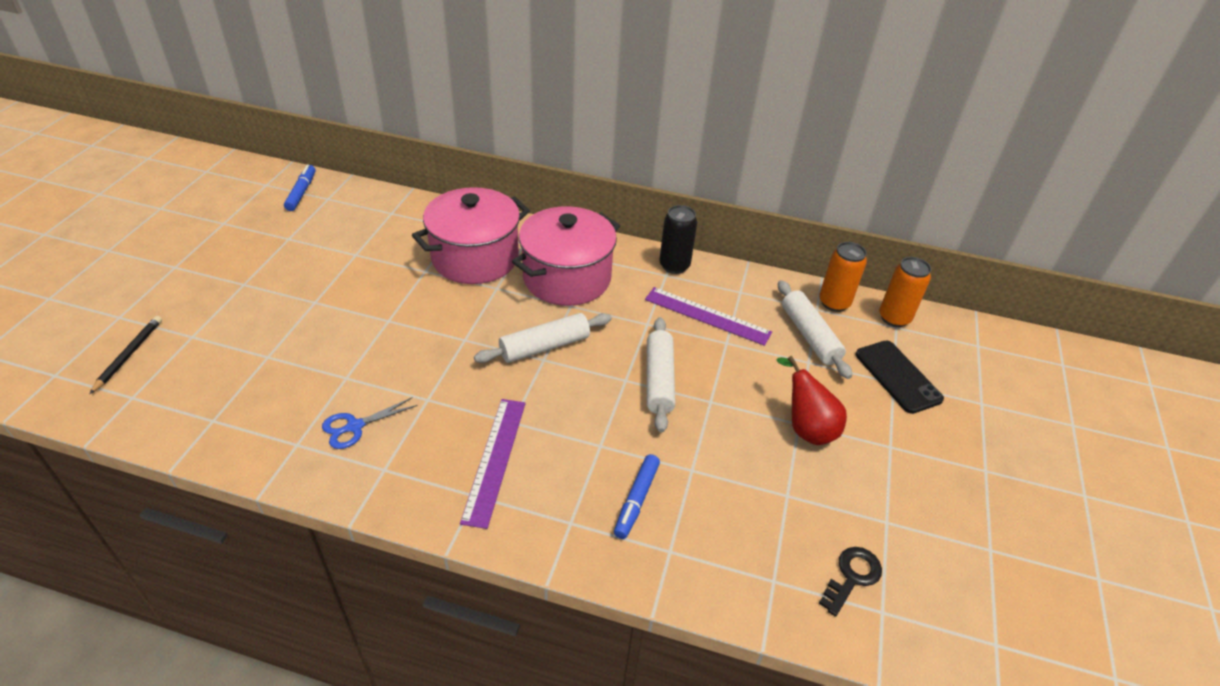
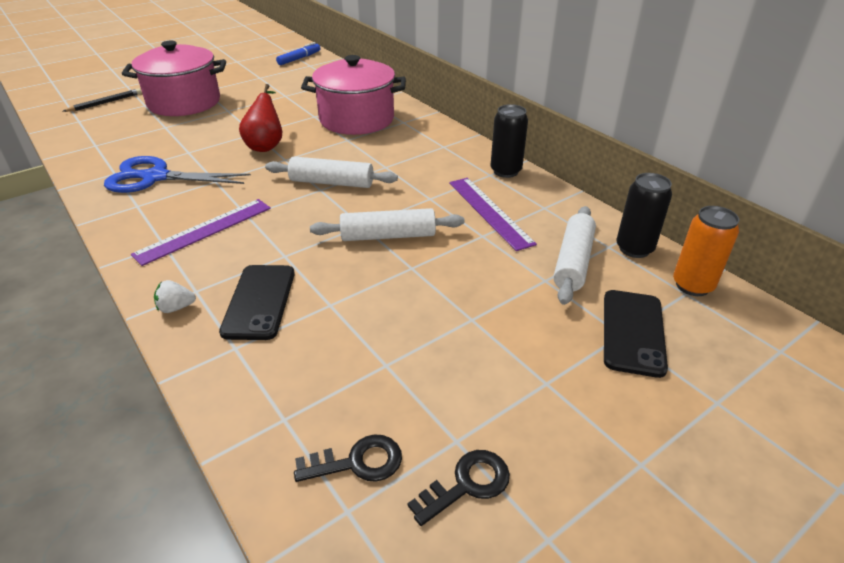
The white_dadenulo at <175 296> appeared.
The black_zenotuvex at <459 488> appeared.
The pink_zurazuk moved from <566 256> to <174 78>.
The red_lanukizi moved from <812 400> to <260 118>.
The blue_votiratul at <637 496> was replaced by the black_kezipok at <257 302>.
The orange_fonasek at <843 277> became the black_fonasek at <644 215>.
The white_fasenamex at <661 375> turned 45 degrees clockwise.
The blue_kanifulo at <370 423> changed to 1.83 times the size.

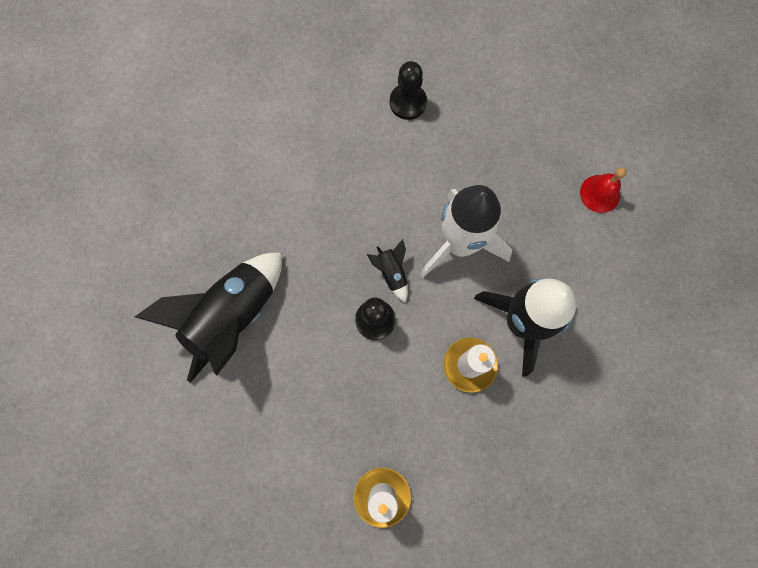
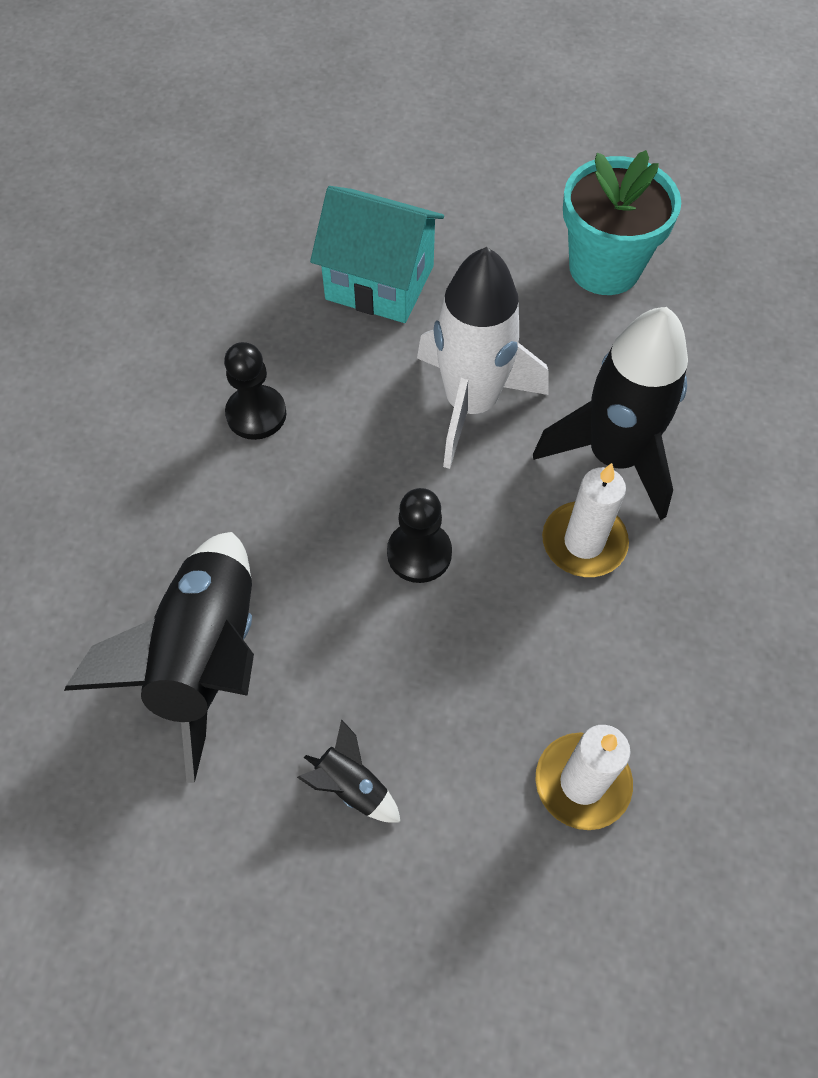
The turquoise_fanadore at <377 254> appeared.
The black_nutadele moved from <387 271> to <349 771>.
The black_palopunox moved from <408 90> to <255 391>.
The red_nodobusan at <603 190> was replaced by the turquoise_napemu at <622 222>.

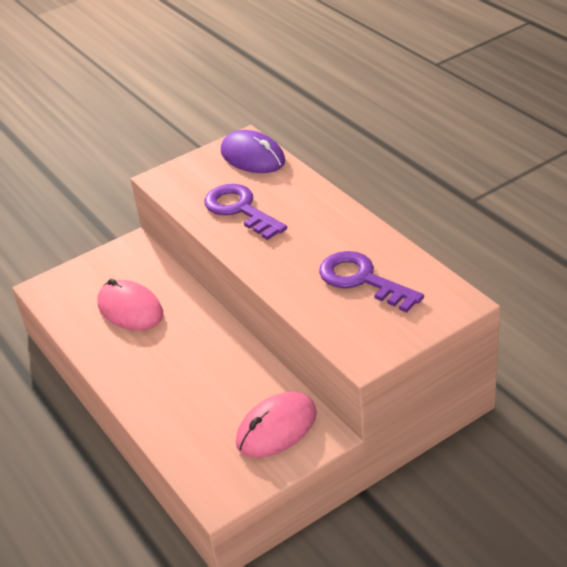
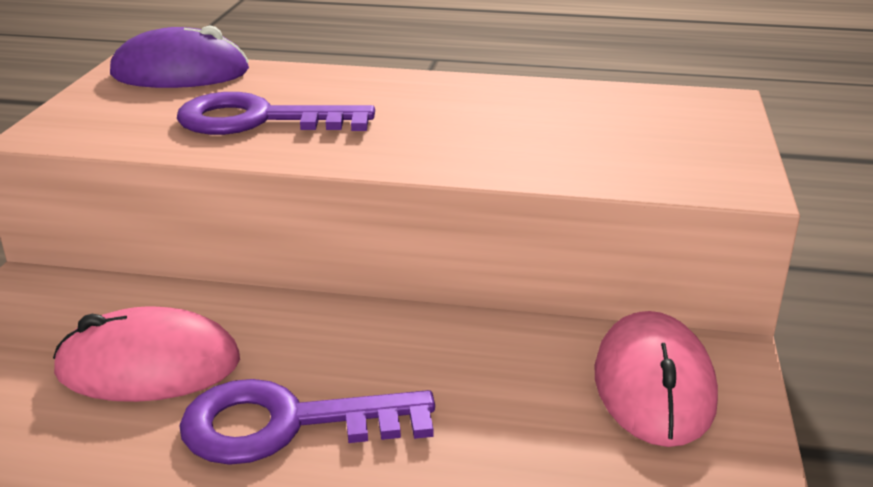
The purple_zenotuvex moved from <371 282> to <307 422>.

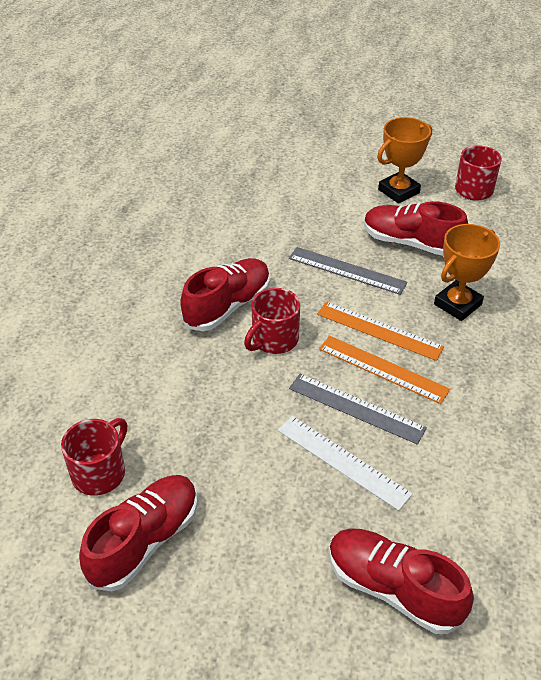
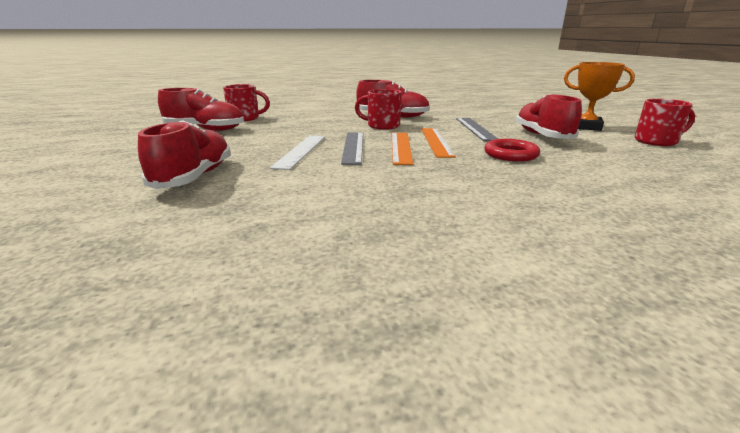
The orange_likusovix at <467 272> was replaced by the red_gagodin at <512 150>.

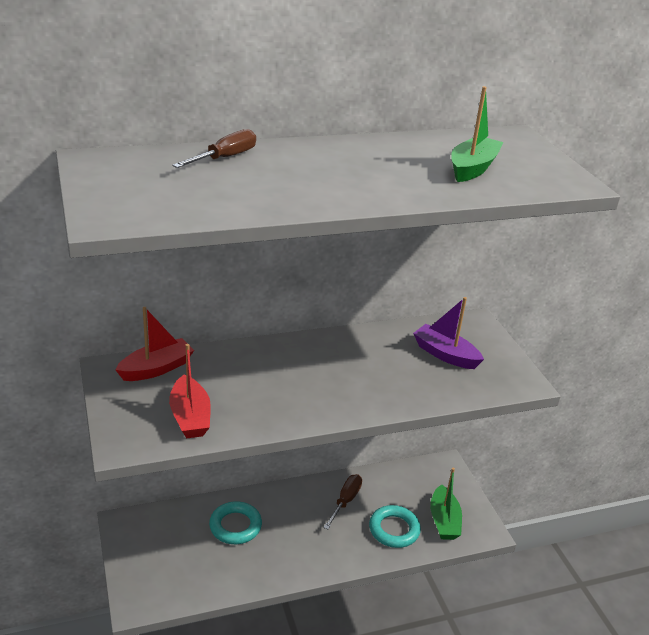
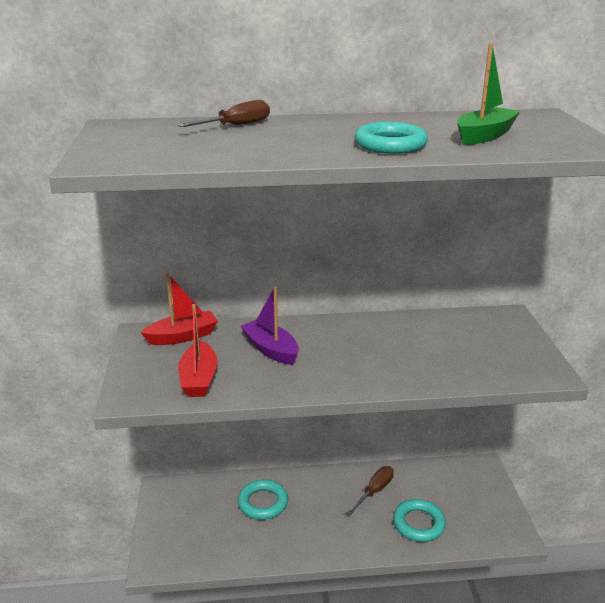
The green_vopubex at <446 504> disappeared.
The turquoise_gagodin at <391 138> appeared.
The purple_vopubex moved from <448 333> to <270 325>.

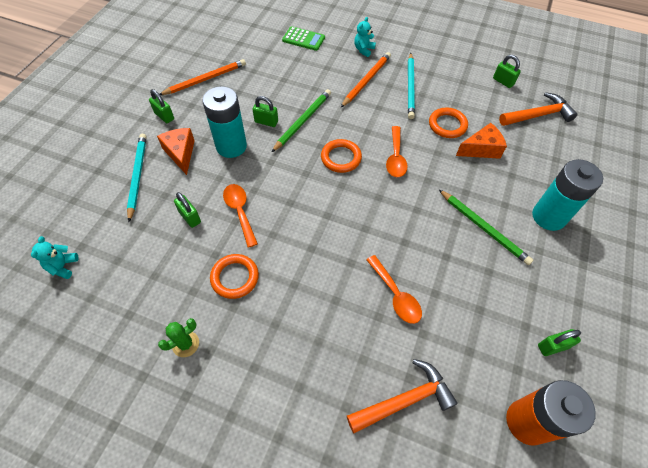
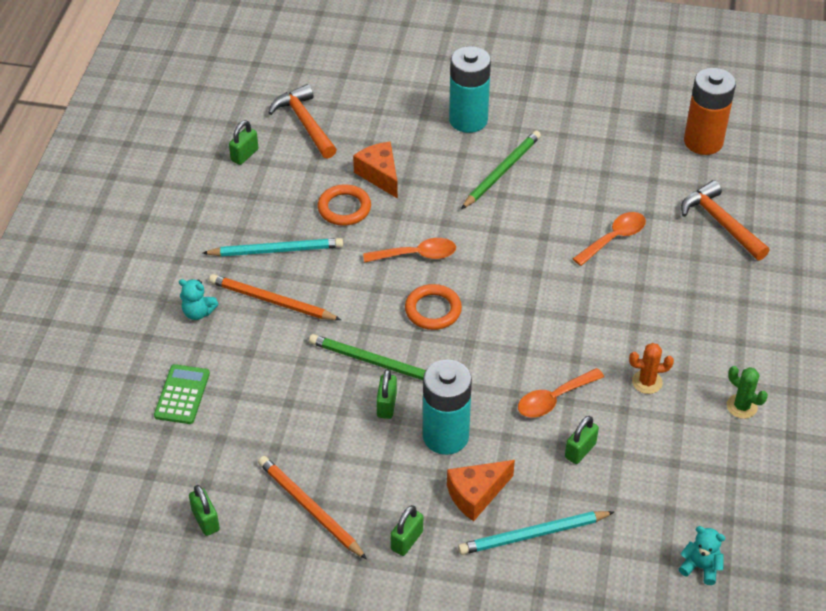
The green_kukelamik moved from <559 342> to <204 510>.
The orange_gagodin at <234 276> was replaced by the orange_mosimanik at <651 368>.
The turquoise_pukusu at <54 257> turned 150 degrees counterclockwise.

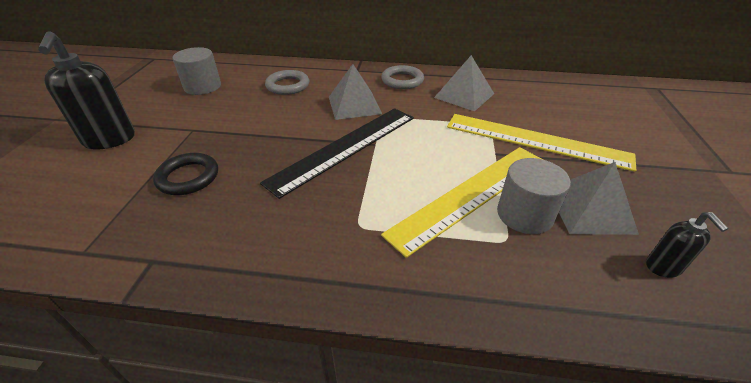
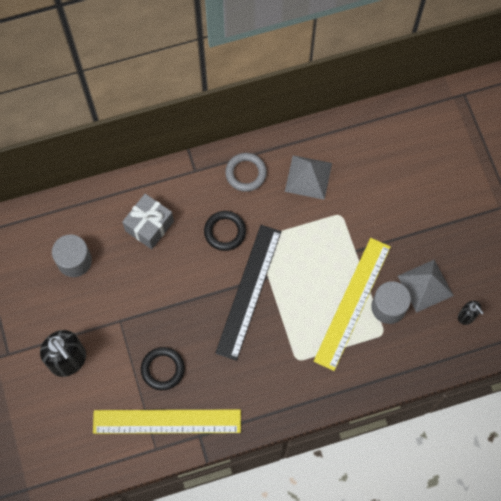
The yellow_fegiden moved from <541 143> to <167 422>.
The grey_gagodin at <287 82> was replaced by the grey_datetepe at <148 221>.
The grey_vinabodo at <355 92> was replaced by the black_gagodin at <225 231>.

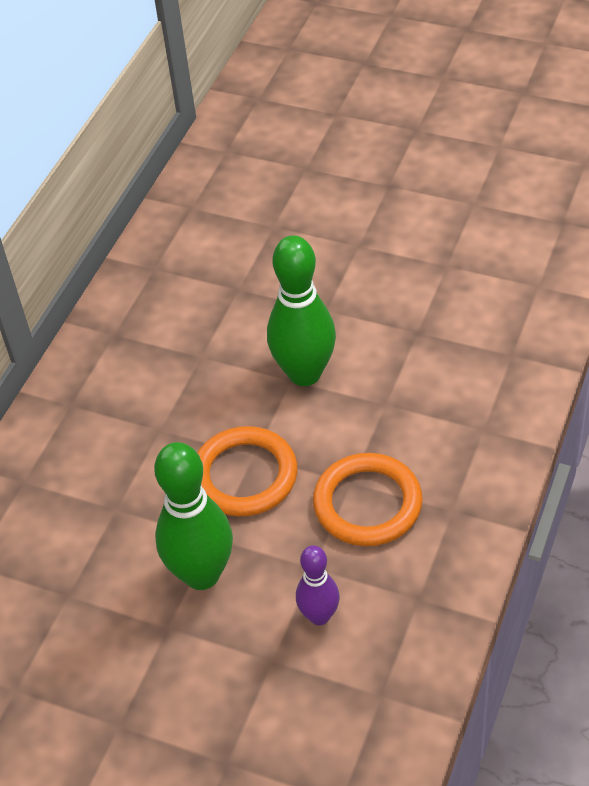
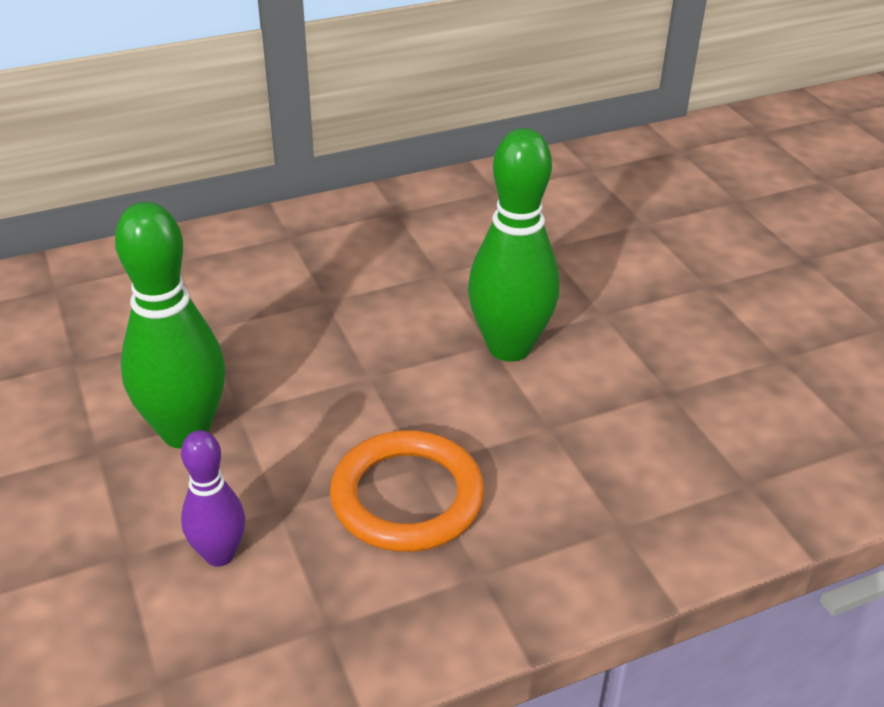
The orange_gagodin at <247 471> disappeared.

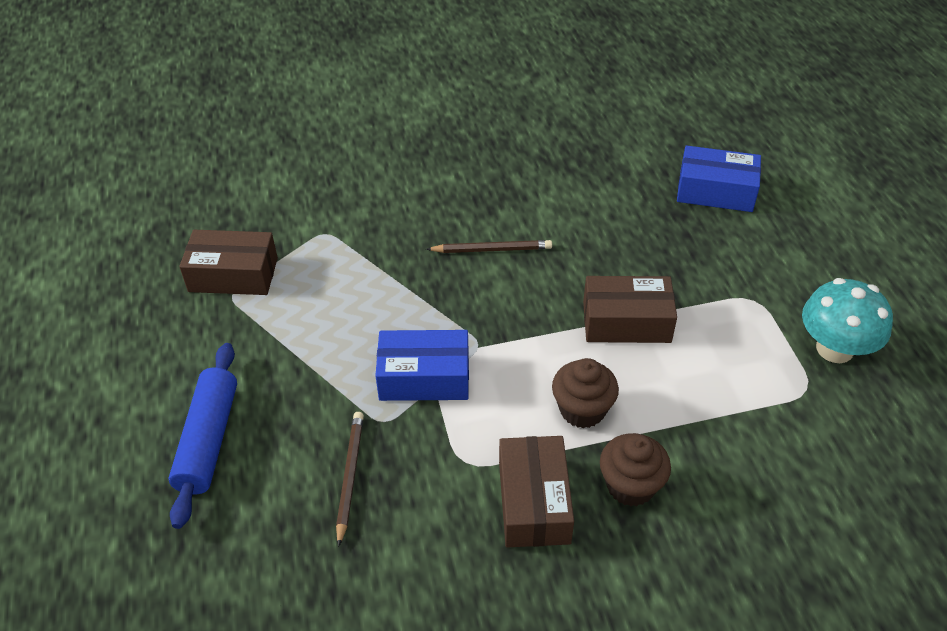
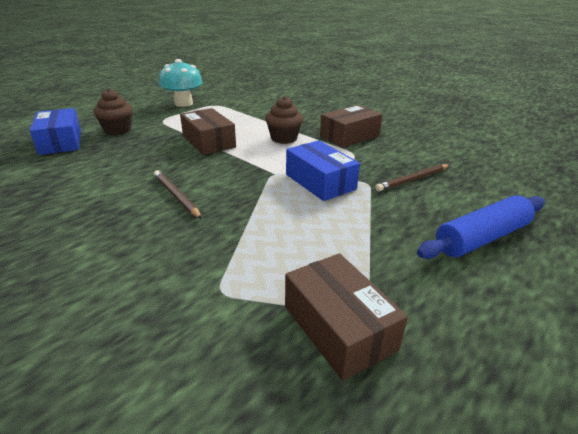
The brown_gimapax moved from <635 469> to <113 112>.

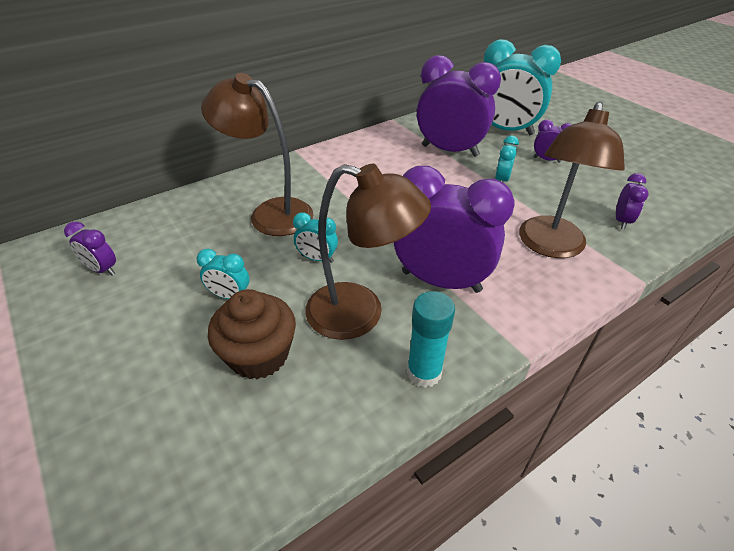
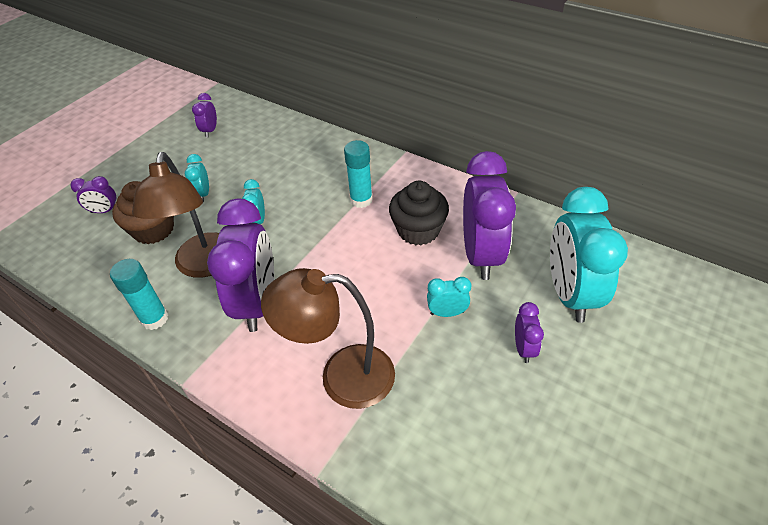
The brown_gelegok at <257 154> disappeared.
The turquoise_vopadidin at <358 174> appeared.
The black_gimapax at <419 213> appeared.
The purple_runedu moved from <632 201> to <94 194>.

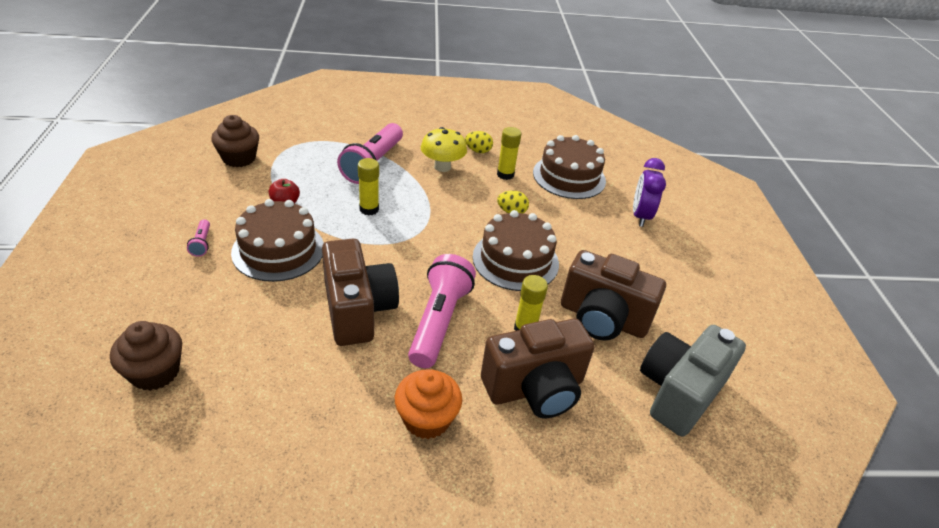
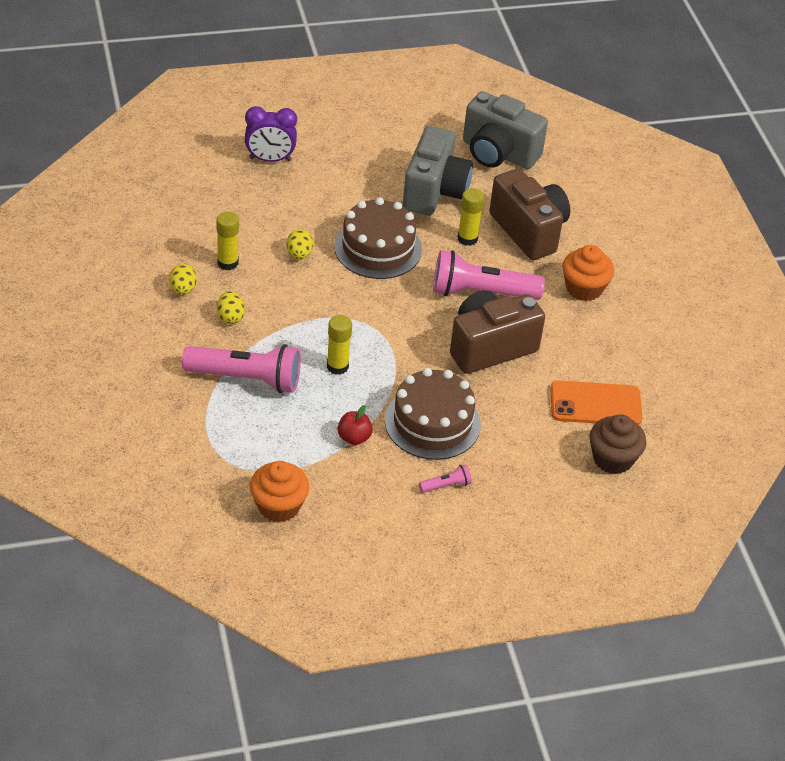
The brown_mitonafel at <569 167> disappeared.
The orange_kezipok at <596 402> appeared.
The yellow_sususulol at <444 149> was replaced by the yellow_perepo at <231 307>.
The brown_gimapax at <235 141> became the orange_gimapax at <279 491>.
The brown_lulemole at <613 295> became the grey_lulemole at <438 171>.

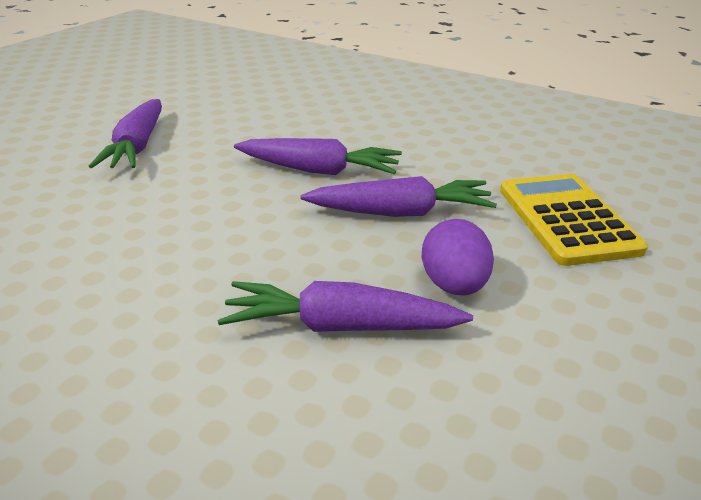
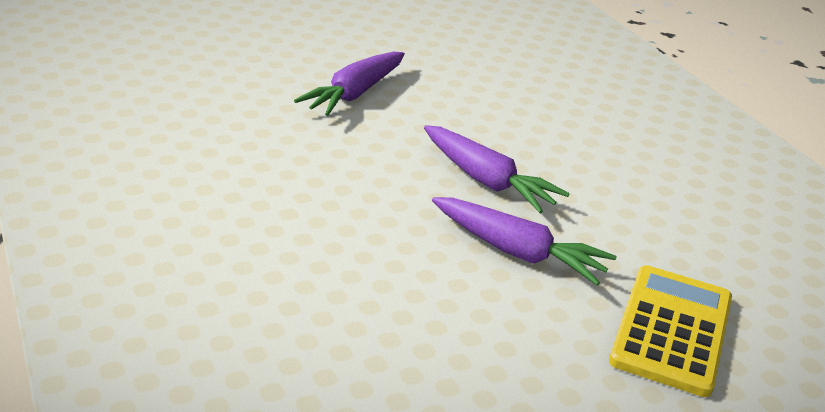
The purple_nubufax at <345 306> disappeared.
The purple_perepo at <458 257> disappeared.

